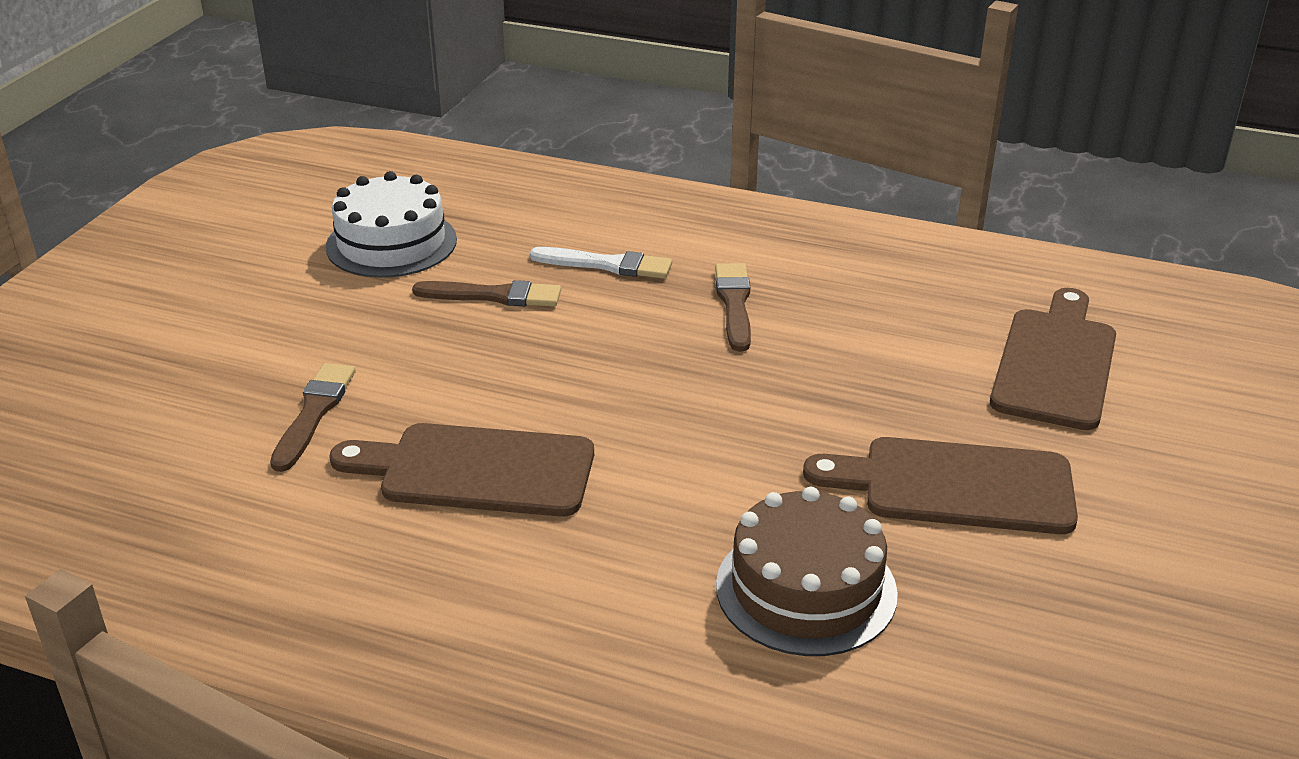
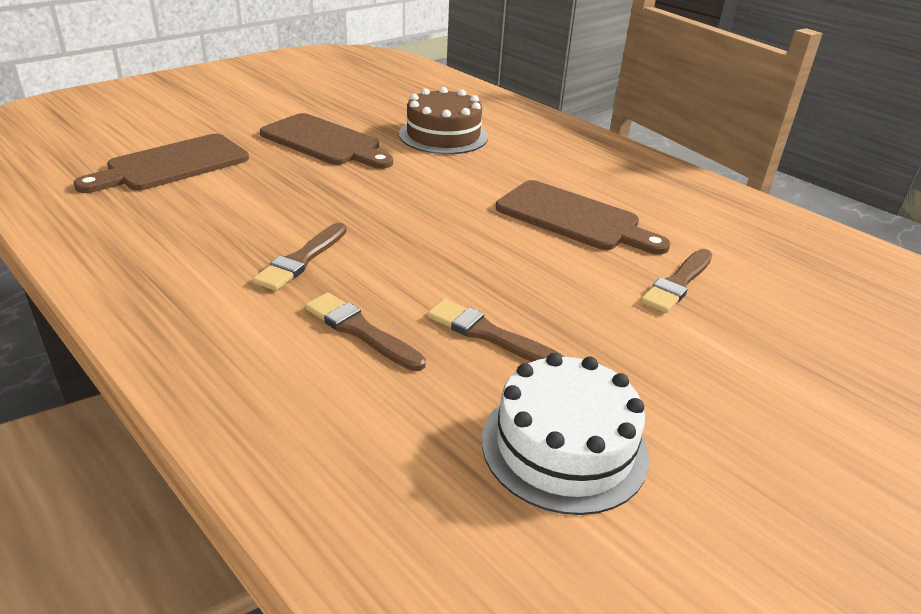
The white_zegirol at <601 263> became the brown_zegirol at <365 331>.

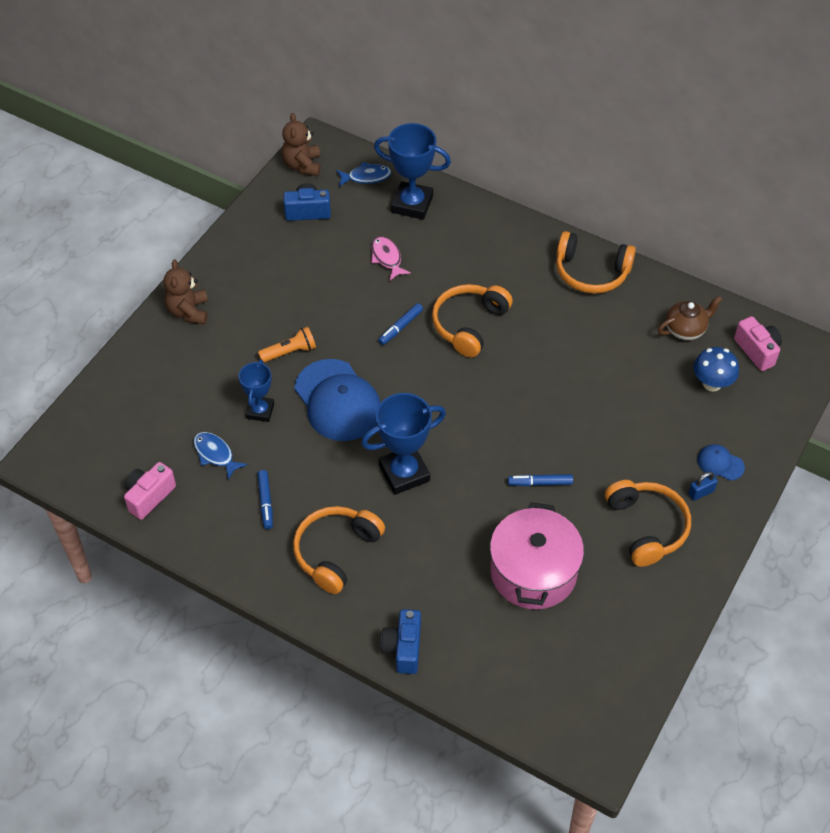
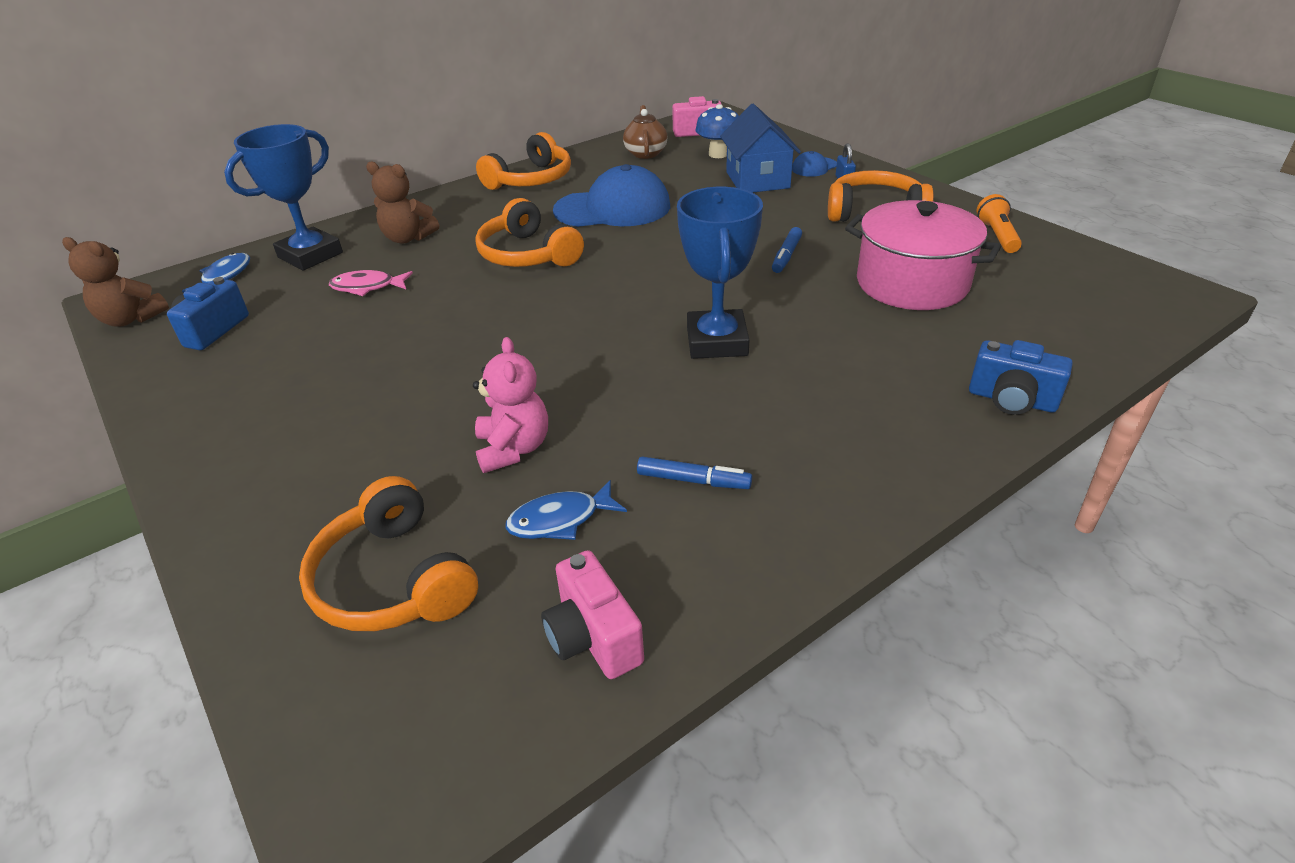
The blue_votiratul at <400 324> disappeared.
The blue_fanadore at <760 148> appeared.
The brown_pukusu moved from <186 292> to <402 202>.
The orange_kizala moved from <287 344> to <999 223>.
The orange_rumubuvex moved from <339 550> to <388 553>.
The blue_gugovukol moved from <337 400> to <611 195>.
The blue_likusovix at <256 391> was replaced by the pink_pukusu at <510 405>.

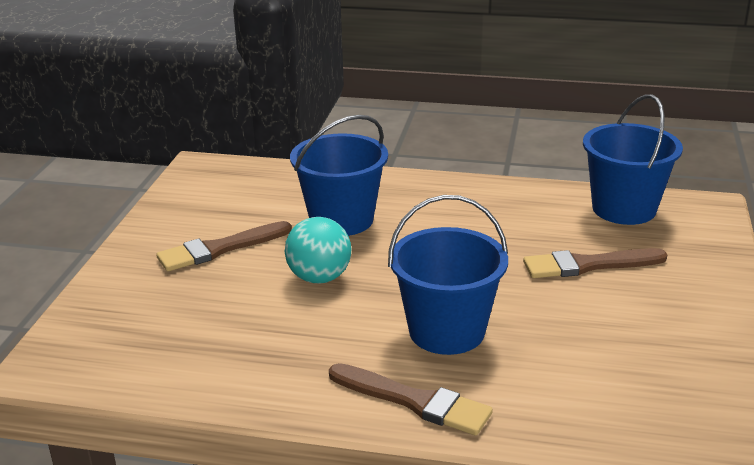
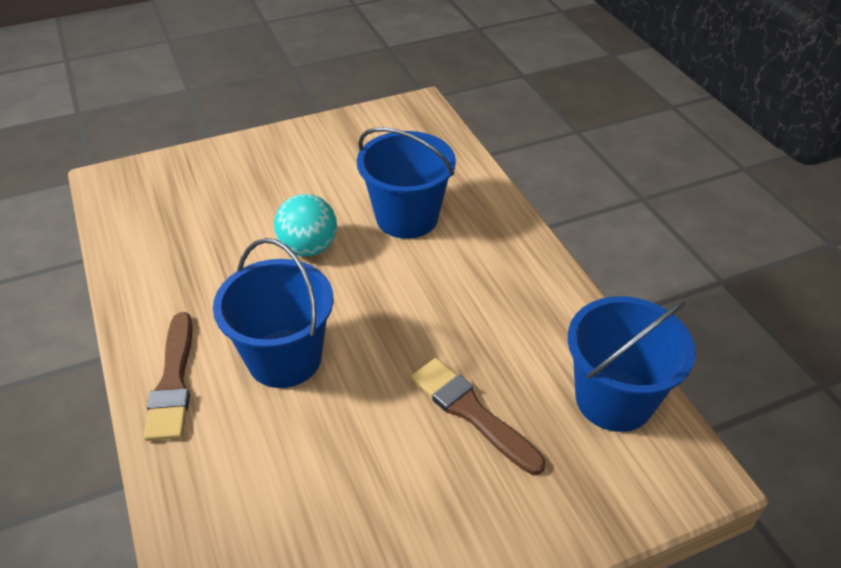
The brown_zegirol at <224 246> disappeared.

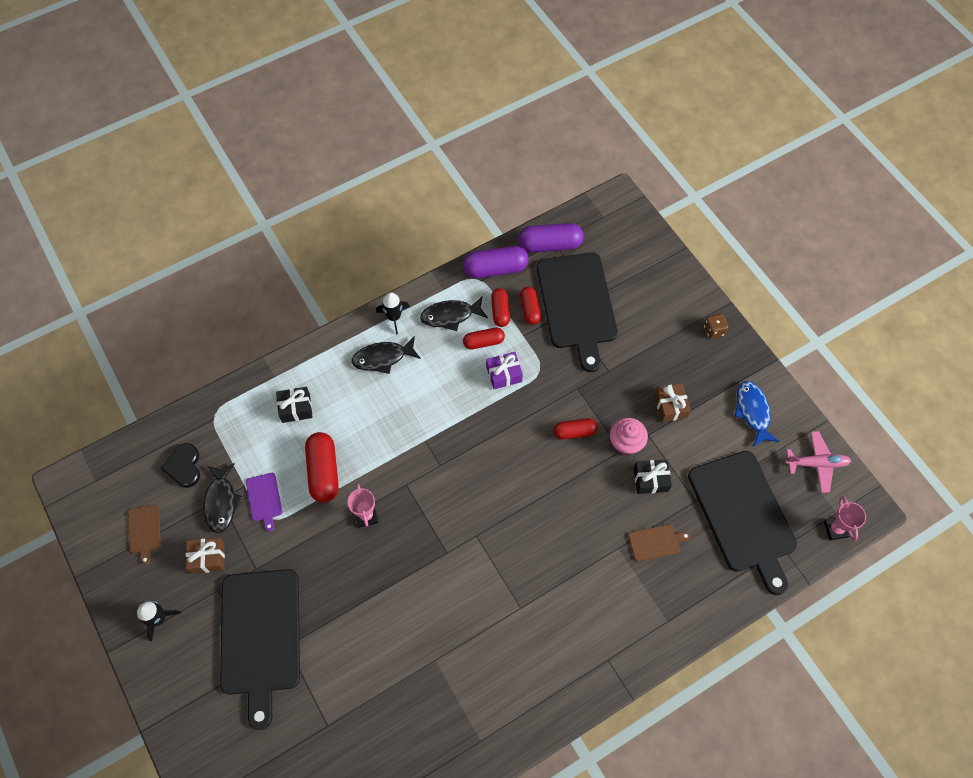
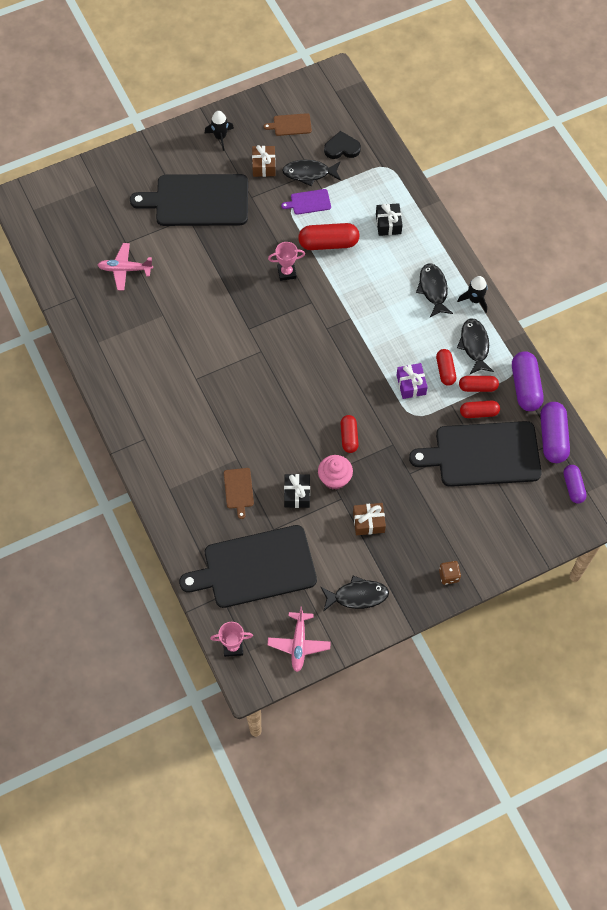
The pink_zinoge at <125 267> appeared.
The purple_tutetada at <575 484> appeared.
The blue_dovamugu at <757 414> became the black_dovamugu at <355 593>.

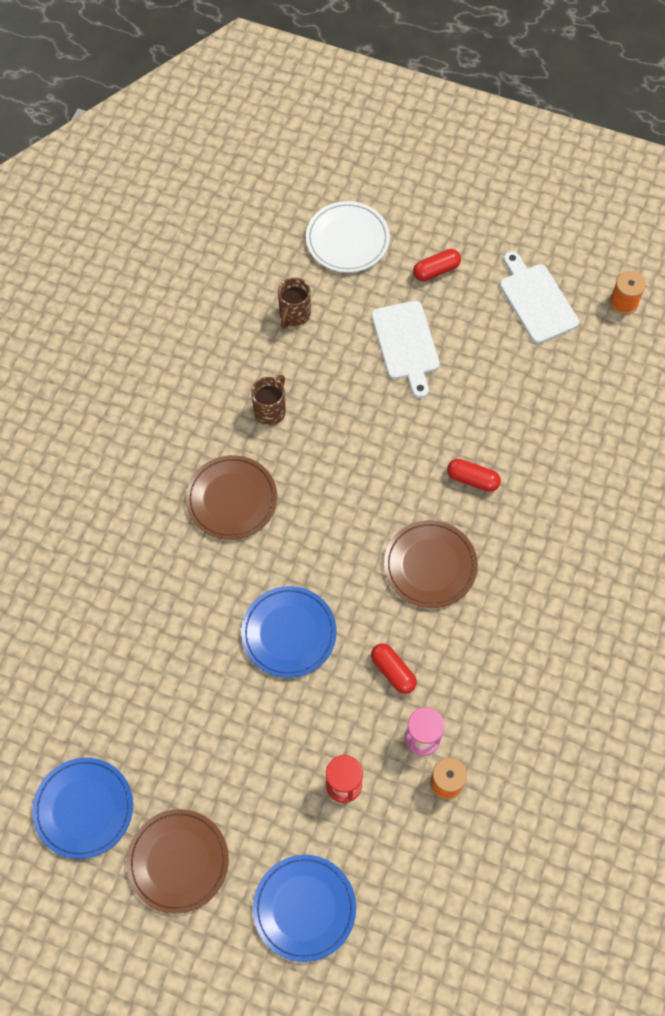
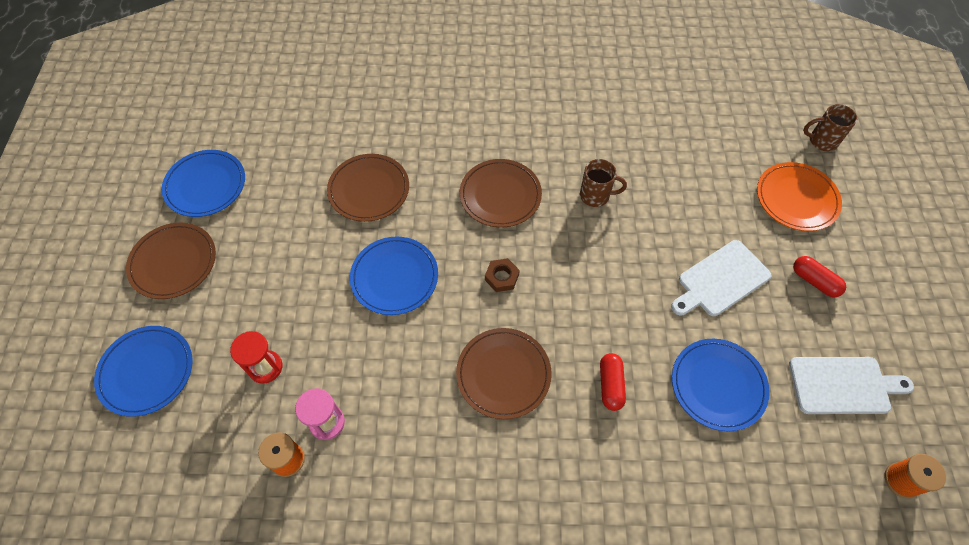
The red_tutetada at <394 668> disappeared.
The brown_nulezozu at <368 188> appeared.
The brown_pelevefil at <502 275> appeared.
The blue_nulezozu at <721 385> appeared.
The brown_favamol moved from <294 303> to <830 128>.
The white_nulezozu at <348 237> became the orange_nulezozu at <799 196>.
The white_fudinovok at <539 297> turned 45 degrees clockwise.

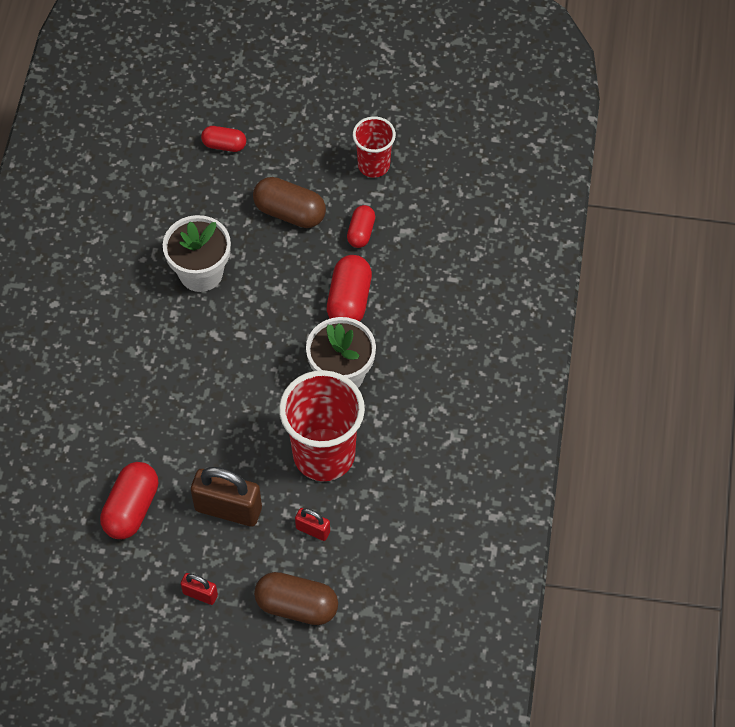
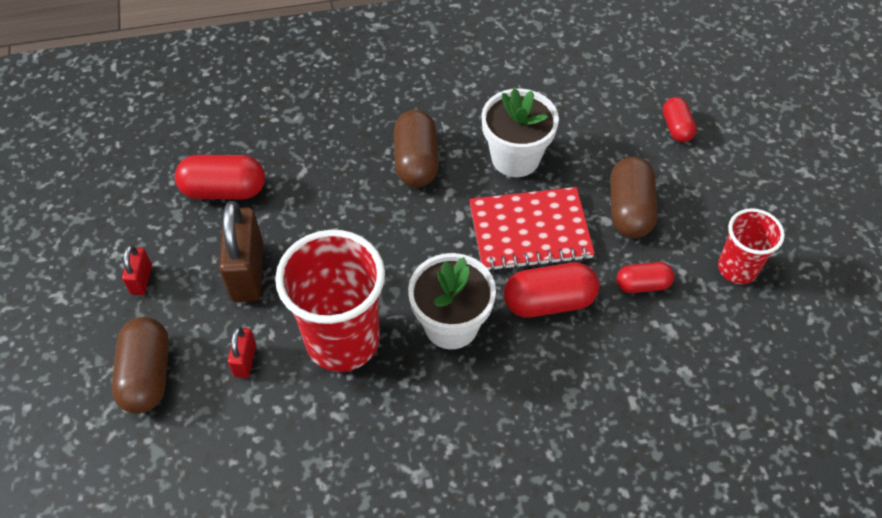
The brown_tutetada at <416 148> appeared.
The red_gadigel at <532 229> appeared.

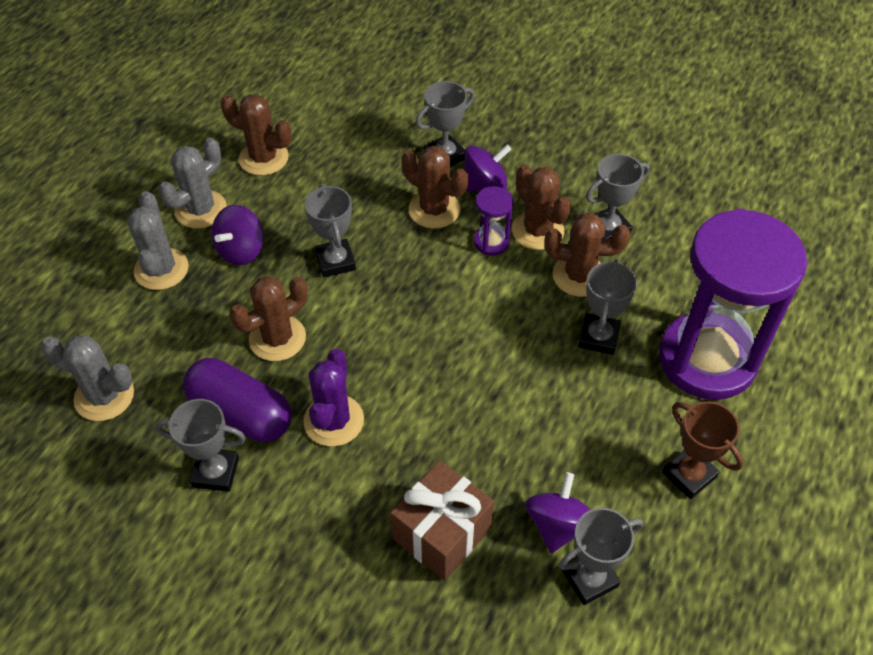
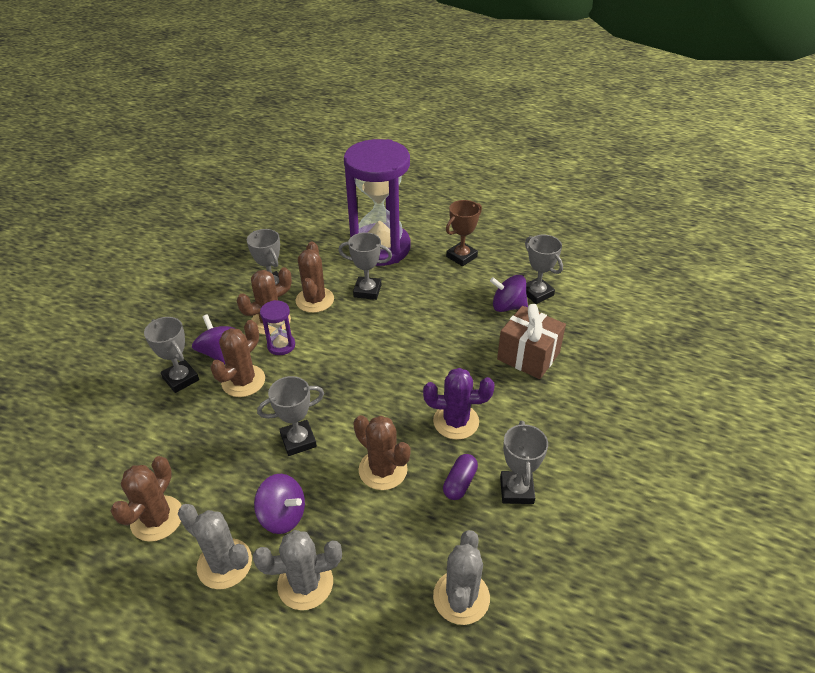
The purple_tutetada at <237 400> changed to 0.53 times the size.

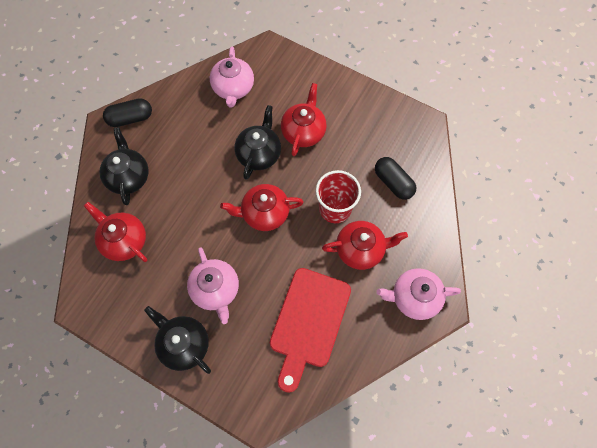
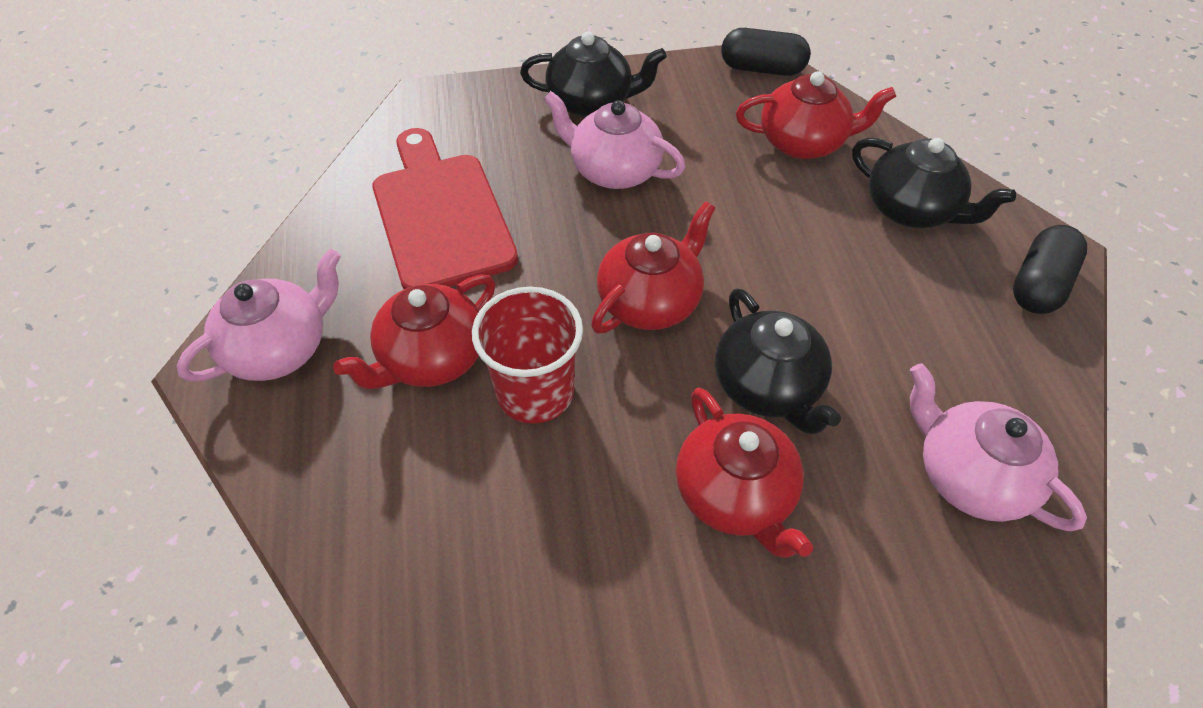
The black_tutetada moved from <395 178> to <766 52>.

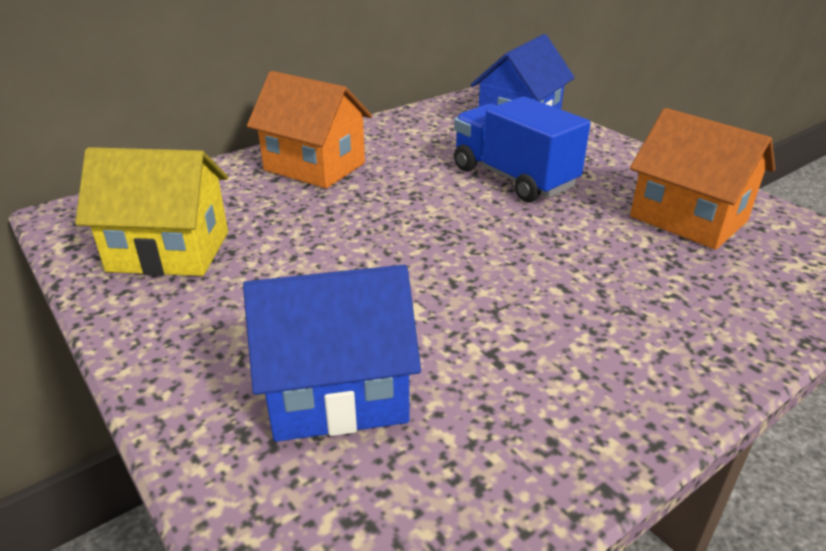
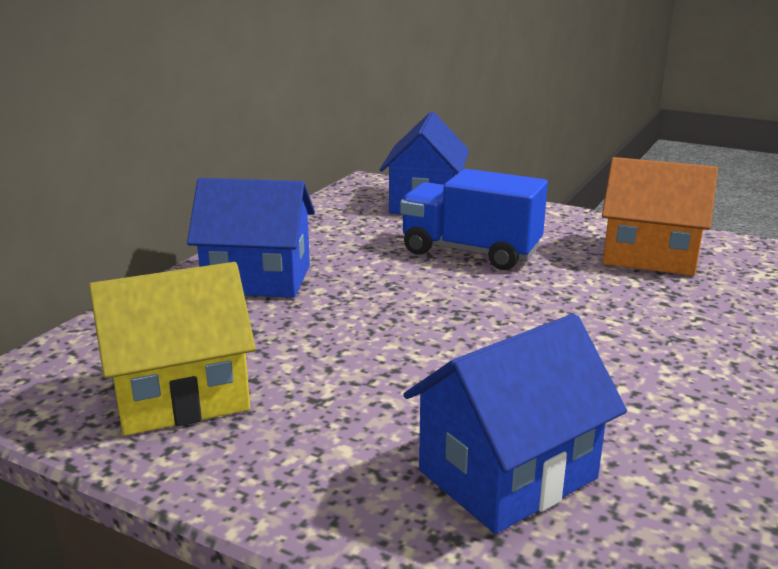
The orange_fanadore at <309 130> became the blue_fanadore at <251 238>.

